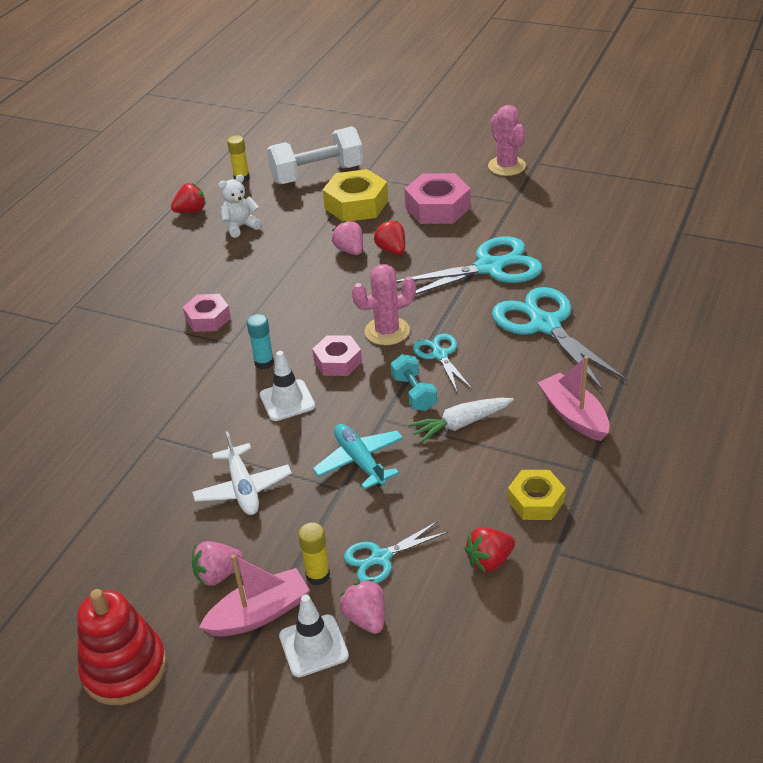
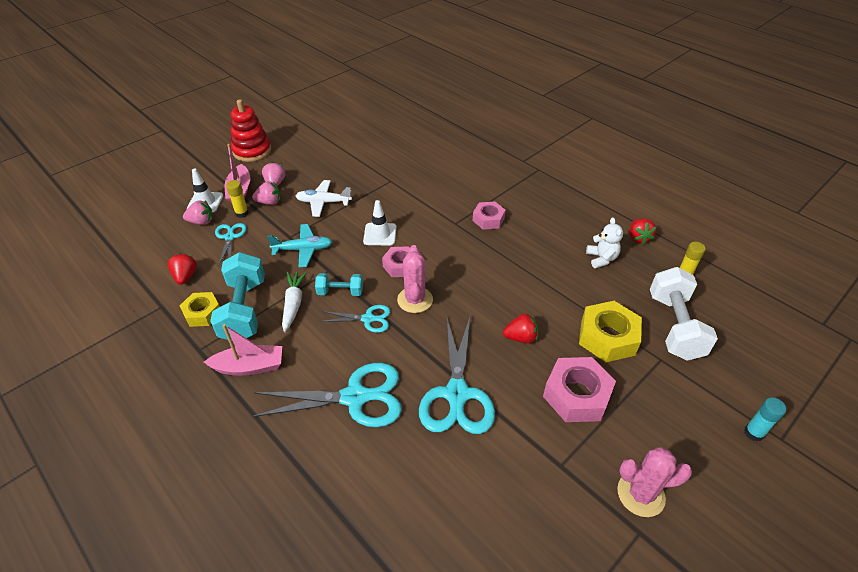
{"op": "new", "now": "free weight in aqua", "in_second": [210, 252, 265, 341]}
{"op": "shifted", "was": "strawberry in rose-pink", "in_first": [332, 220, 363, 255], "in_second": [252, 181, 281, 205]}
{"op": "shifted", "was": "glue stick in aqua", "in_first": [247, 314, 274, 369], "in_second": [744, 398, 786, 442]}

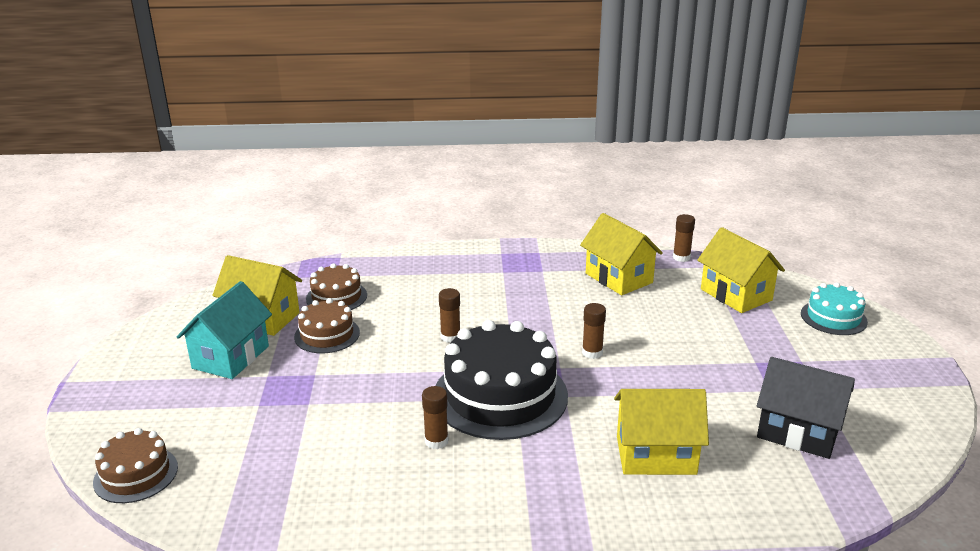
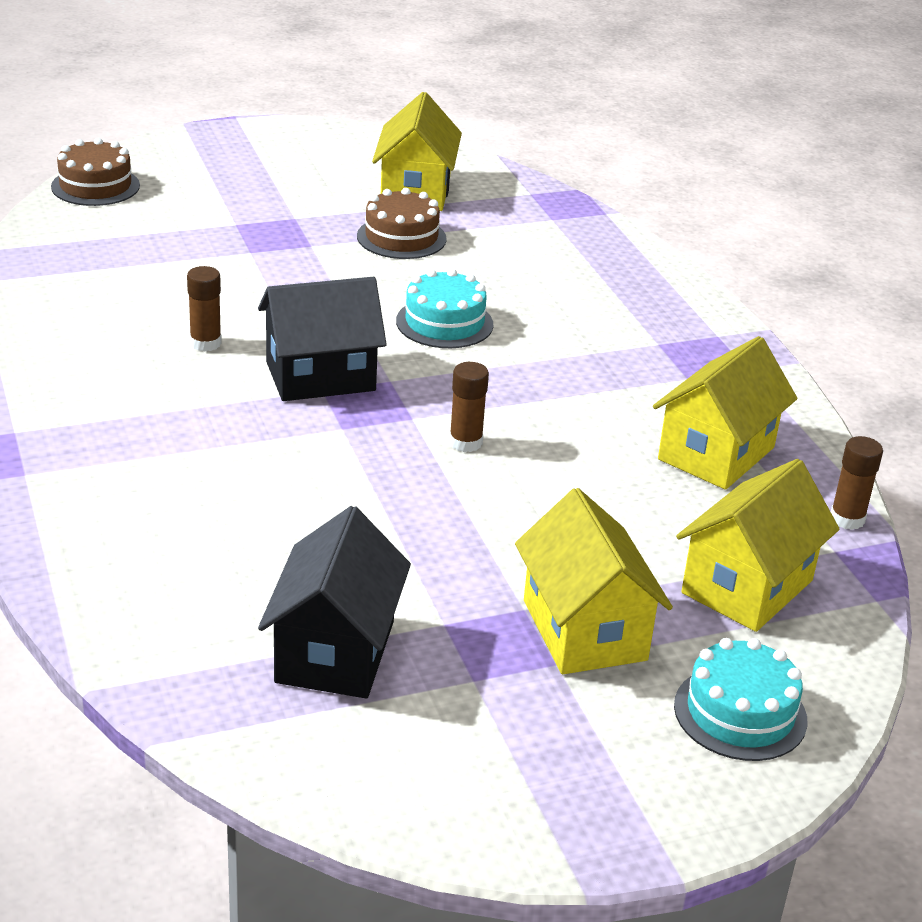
{"op": "swapped", "was": "gateau in black", "now": "toy house in black", "in_first": [435, 320, 568, 440], "in_second": [258, 277, 387, 401]}
{"op": "swapped", "was": "glue stick in dark brown", "now": "gateau in aqua", "in_first": [439, 288, 460, 343], "in_second": [396, 269, 493, 348]}
{"op": "shifted", "was": "toy house in golden", "in_first": [614, 389, 709, 475], "in_second": [515, 488, 673, 674]}
{"op": "gone", "was": "toy house in aqua", "in_first": [177, 281, 272, 379]}
{"op": "gone", "was": "gateau in dark brown", "in_first": [306, 263, 367, 310]}

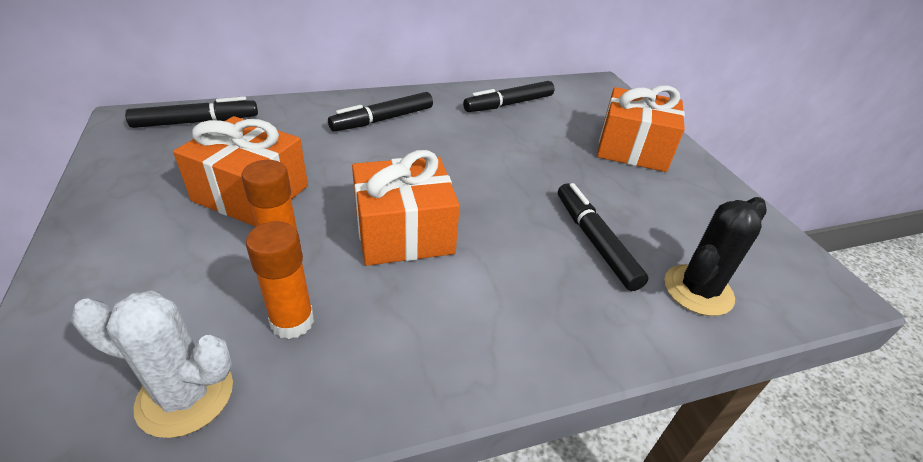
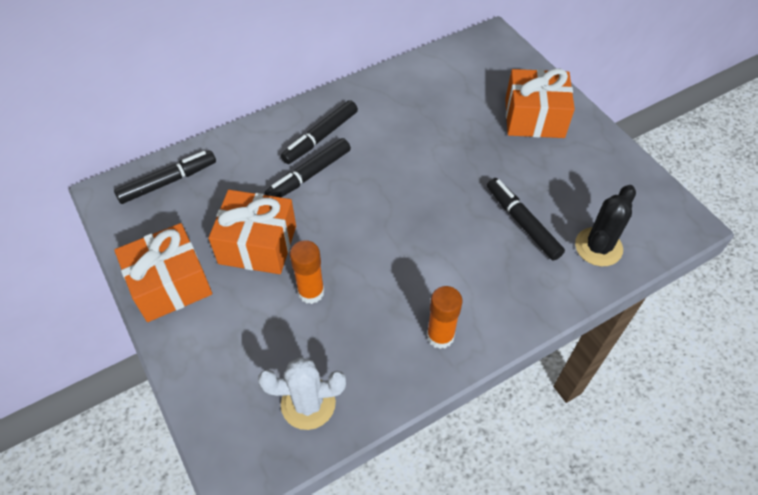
{"op": "shifted", "was": "present in orange-coloured", "in_first": [352, 150, 460, 266], "in_second": [114, 223, 212, 322]}
{"op": "shifted", "was": "marker pen in black", "in_first": [463, 81, 554, 112], "in_second": [265, 138, 351, 197]}
{"op": "shifted", "was": "glue stick in orange-coloured", "in_first": [246, 221, 314, 339], "in_second": [427, 286, 462, 349]}

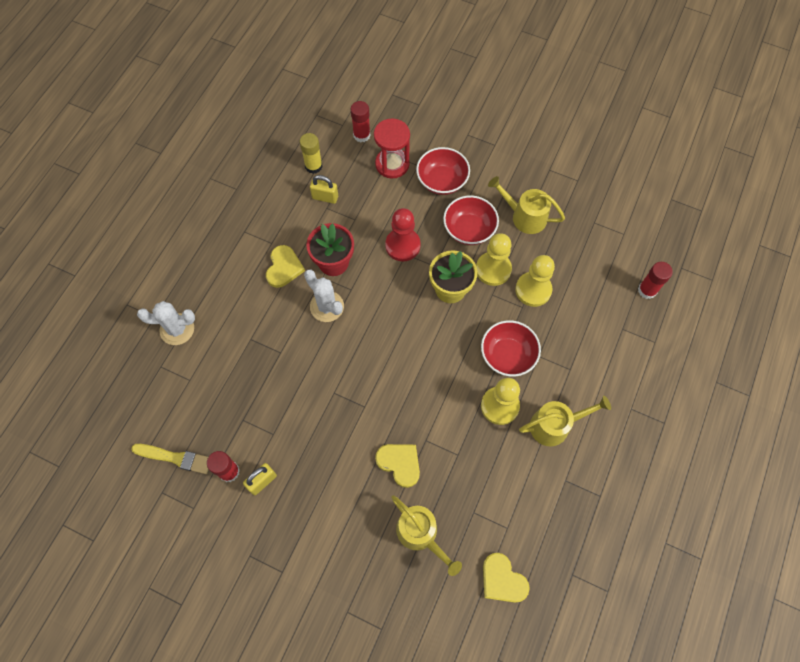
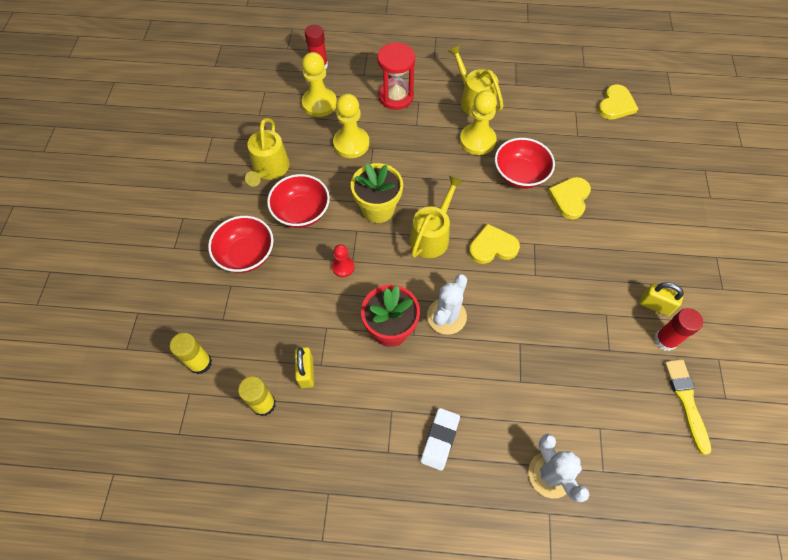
{"op": "repainted", "was": "glue stick in crimson", "now": "glue stick in golden", "in_first": [351, 101, 370, 142], "in_second": [170, 333, 212, 374]}
{"op": "shifted", "was": "pawn in golden", "in_first": [476, 233, 512, 286], "in_second": [302, 52, 337, 117]}
{"op": "scaled", "was": "pawn in crimson", "in_first": [385, 208, 421, 261], "in_second": [332, 244, 354, 277], "ratio": 0.55}
{"op": "shifted", "was": "sandglass in crimson", "in_first": [374, 118, 410, 178], "in_second": [377, 42, 415, 110]}
{"op": "shifted", "was": "watering can in golden", "in_first": [391, 495, 462, 576], "in_second": [410, 176, 463, 258]}
{"op": "new", "now": "gum eraser in pure white", "in_second": [421, 408, 460, 471]}
{"op": "shifted", "was": "heart in golden", "in_first": [266, 245, 305, 288], "in_second": [469, 223, 520, 264]}
{"op": "shifted", "was": "serving bowl in crimson", "in_first": [481, 320, 541, 377], "in_second": [495, 138, 555, 189]}

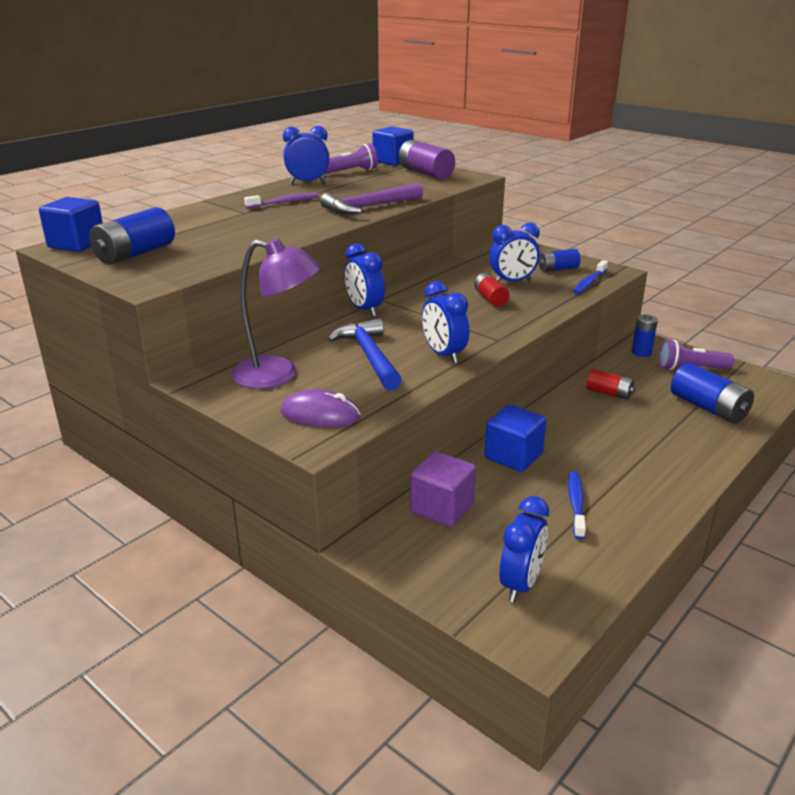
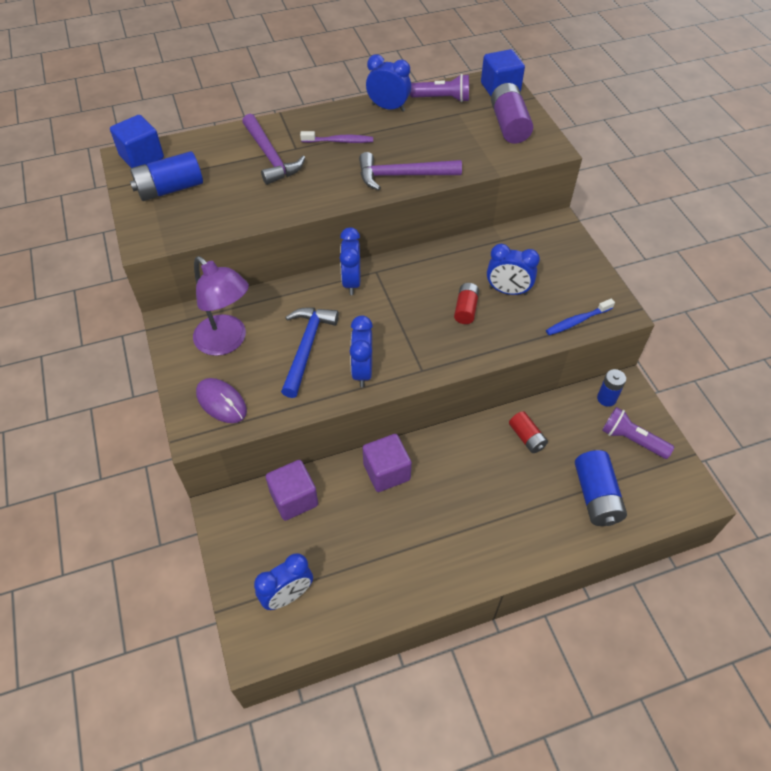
{"op": "new", "now": "hammer in violet", "in_second": [242, 114, 305, 185]}
{"op": "repainted", "was": "cube in blue", "now": "cube in violet", "in_first": [484, 404, 546, 472], "in_second": [363, 434, 412, 492]}
{"op": "gone", "was": "power cell in blue", "in_first": [538, 249, 580, 272]}
{"op": "gone", "was": "tooth brush in blue", "in_first": [568, 471, 586, 539]}

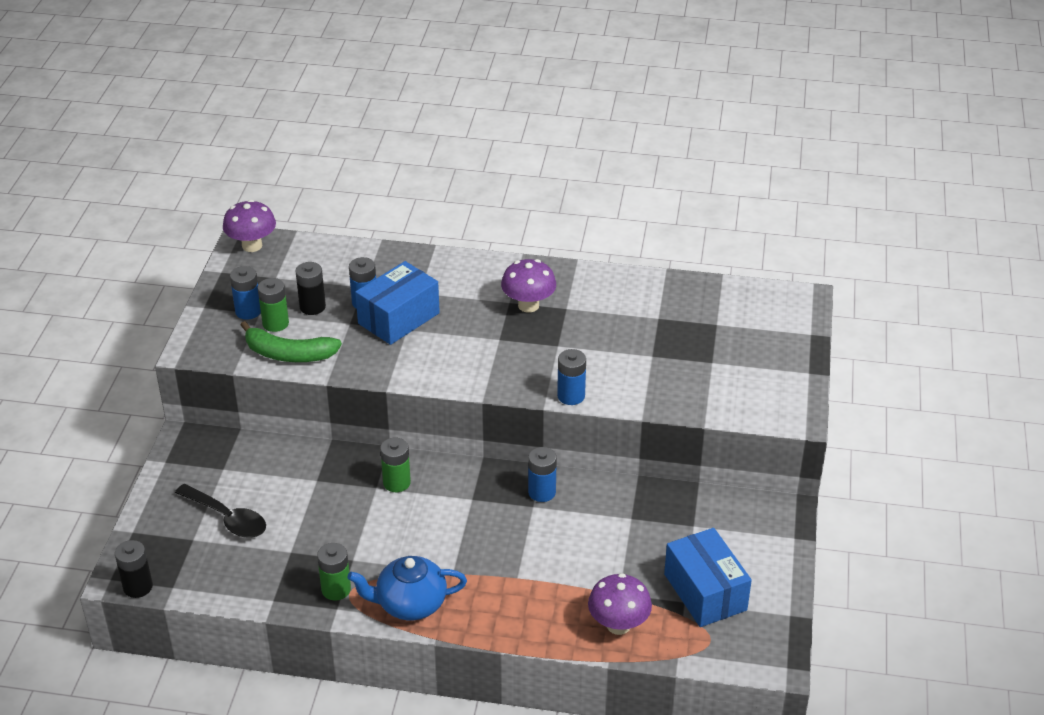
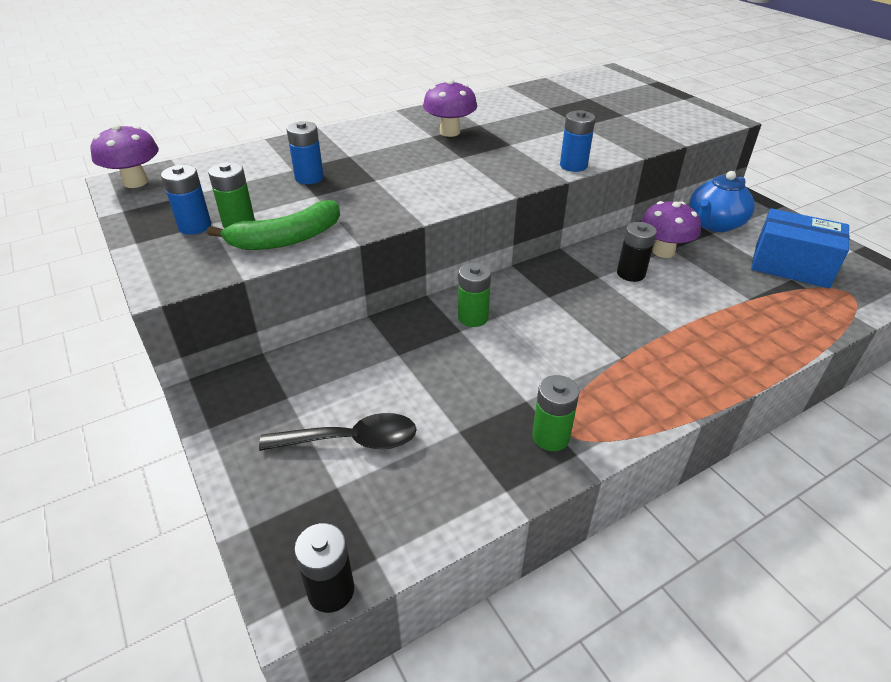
{"op": "shifted", "was": "power cell in black", "in_first": [296, 262, 326, 315], "in_second": [617, 222, 657, 282]}
{"op": "shifted", "was": "toadstool in violet", "in_first": [588, 573, 652, 635], "in_second": [641, 201, 701, 258]}
{"op": "shifted", "was": "tea pot in blue", "in_first": [347, 556, 467, 620], "in_second": [689, 171, 755, 232]}
{"op": "gone", "was": "parcel in blue", "in_first": [355, 261, 440, 345]}
{"op": "gone", "was": "power cell in blue", "in_first": [528, 447, 557, 502]}

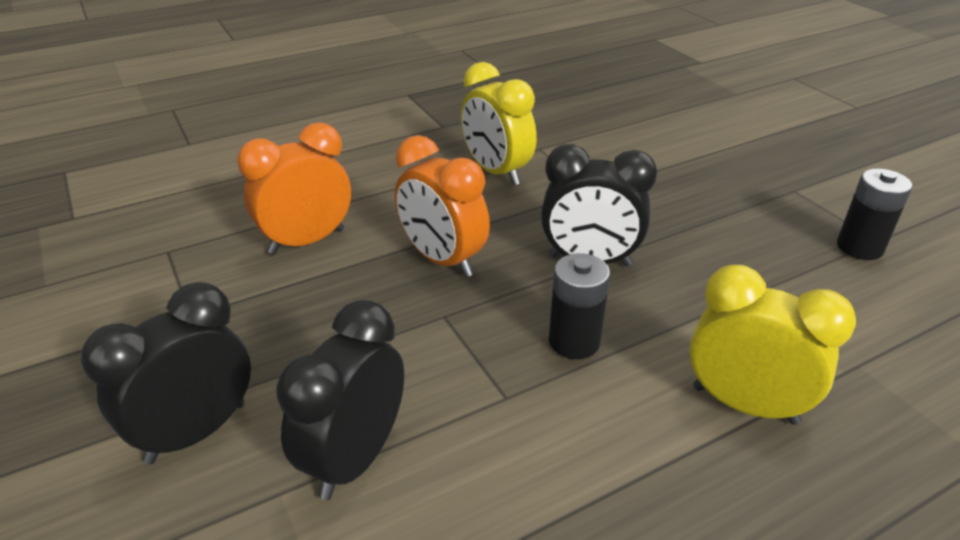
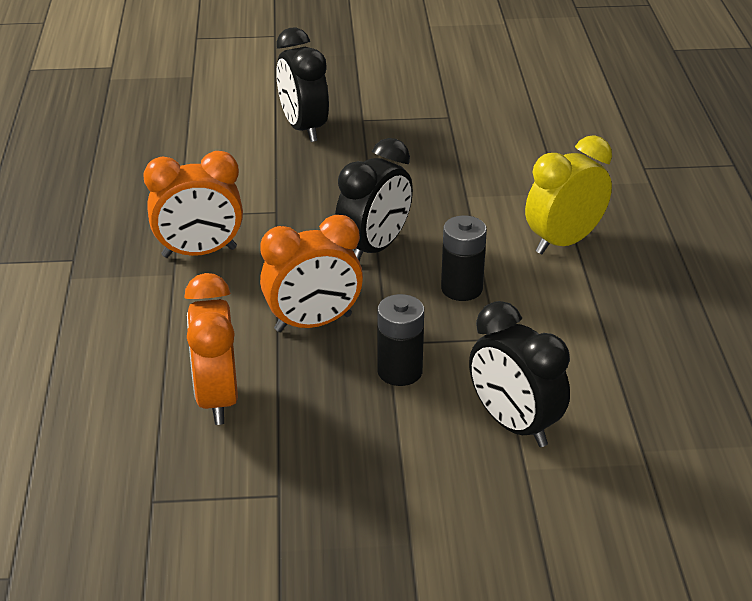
{"op": "repainted", "was": "bedside clock in golden", "now": "bedside clock in orange-coloured", "in_first": [461, 62, 537, 185], "in_second": [143, 151, 243, 258]}
{"op": "shifted", "was": "bedside clock in black", "in_first": [80, 282, 251, 464], "in_second": [276, 28, 329, 142]}
{"op": "shifted", "was": "power cell in black", "in_first": [837, 168, 912, 260], "in_second": [377, 294, 424, 386]}

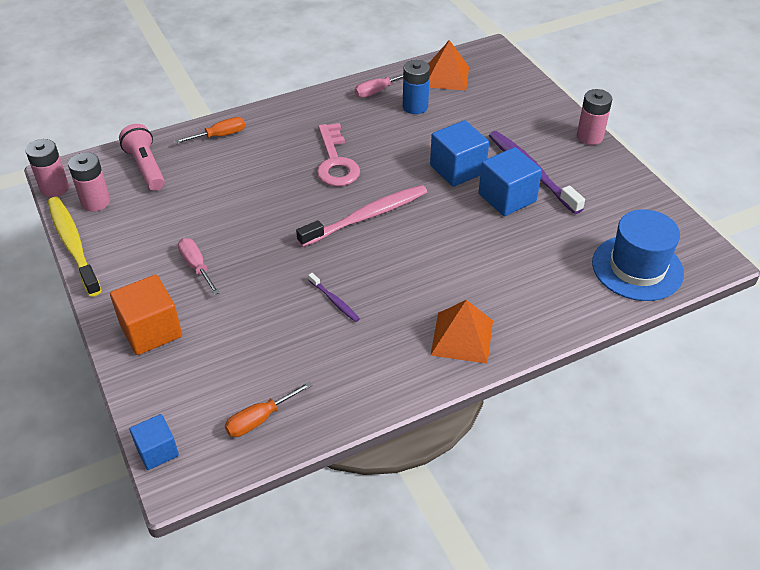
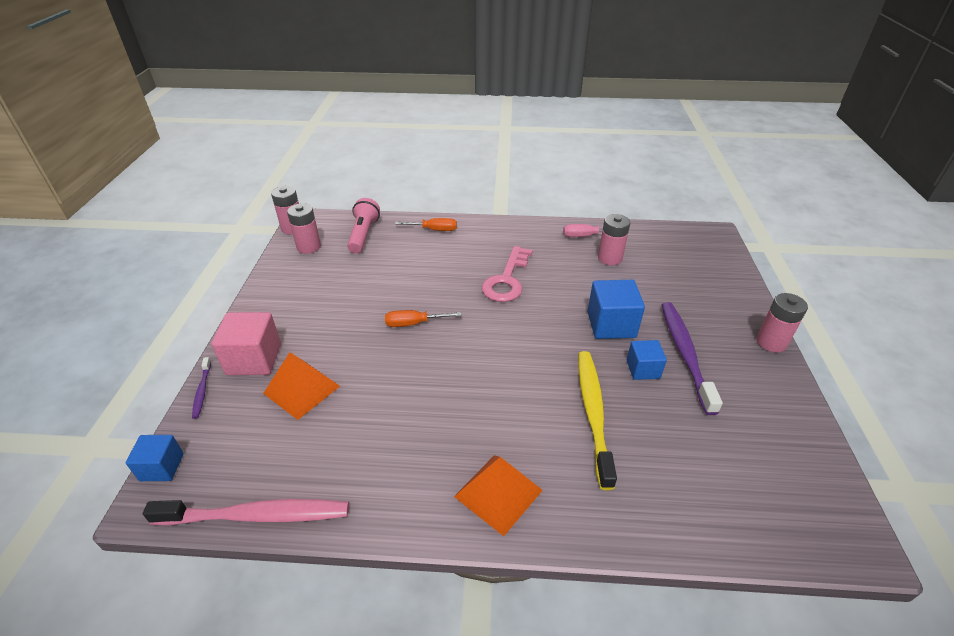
{"op": "shifted", "was": "tooth brush in rose-pink", "in_first": [296, 185, 427, 247], "in_second": [143, 499, 349, 525]}
{"op": "shifted", "was": "tooth brush in violet", "in_first": [308, 273, 360, 322], "in_second": [192, 357, 211, 419]}
{"op": "repainted", "was": "cube in orange-coloured", "now": "cube in rose-pink", "in_first": [110, 274, 182, 355], "in_second": [211, 312, 281, 375]}
{"op": "shifted", "was": "pyramid in orange-coloured", "in_first": [428, 40, 469, 91], "in_second": [263, 352, 340, 420]}
{"op": "shifted", "was": "flat screwdriver in orange-coloured", "in_first": [225, 382, 312, 437], "in_second": [385, 310, 462, 327]}
{"op": "shifted", "was": "tooth brush in golden", "in_first": [48, 197, 102, 297], "in_second": [578, 351, 617, 490]}
{"op": "repainted", "was": "power cell in blue", "now": "power cell in rose-pink", "in_first": [403, 60, 430, 114], "in_second": [598, 214, 630, 265]}
{"op": "scaled", "was": "cube in blue", "in_first": [479, 147, 542, 216], "in_second": [627, 340, 667, 380], "ratio": 0.61}
{"op": "gone", "was": "flat screwdriver in rose-pink", "in_first": [178, 238, 220, 295]}
{"op": "gone", "was": "top hat in blue", "in_first": [592, 209, 684, 301]}

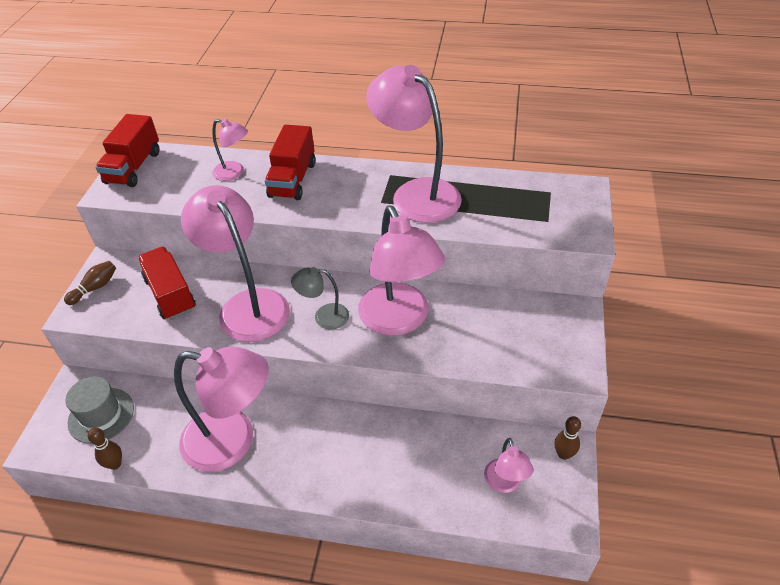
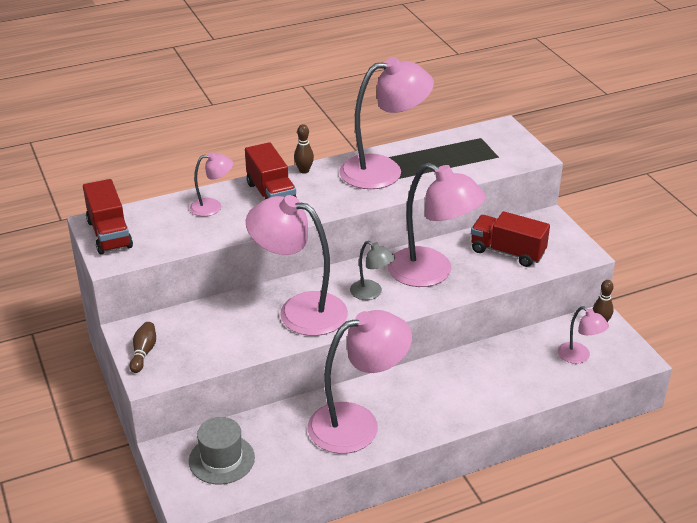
{"op": "shifted", "was": "bowling pin in dark brown", "in_first": [88, 428, 122, 470], "in_second": [294, 124, 314, 174]}
{"op": "rotated", "was": "lamp in rose-pink", "in_first": [366, 65, 462, 223], "in_second": [339, 57, 434, 189], "clockwise": 150}
{"op": "rotated", "was": "lamp in grey", "in_first": [291, 267, 349, 330], "in_second": [350, 241, 395, 300], "clockwise": -105}
{"op": "shifted", "was": "lorry in crimson", "in_first": [138, 247, 196, 320], "in_second": [471, 211, 550, 267]}

